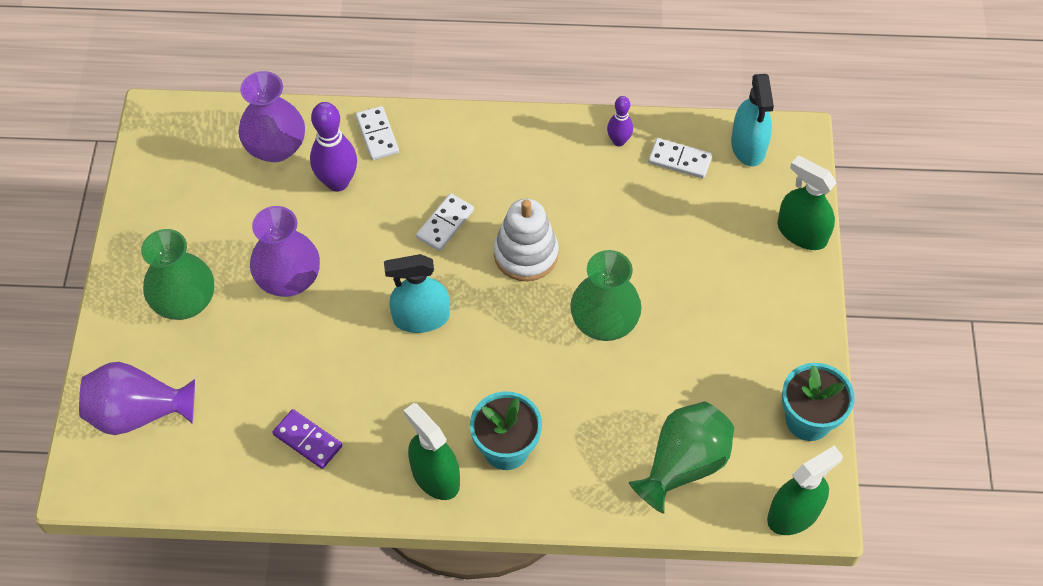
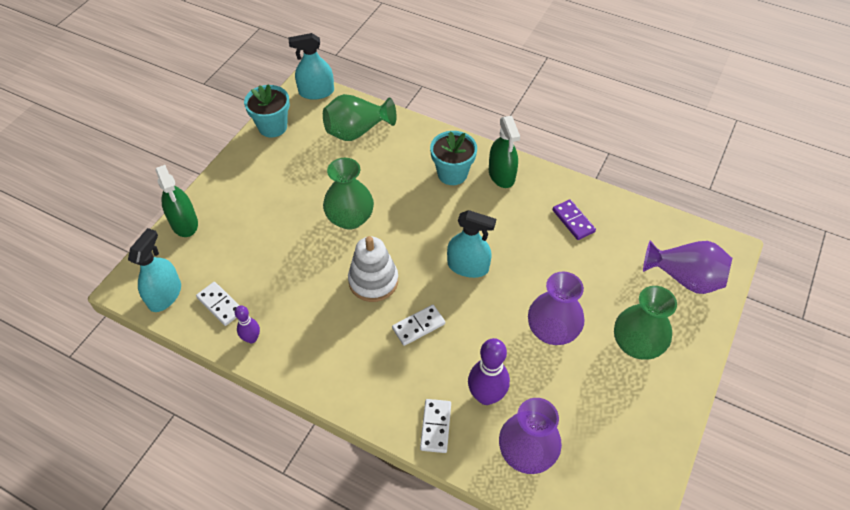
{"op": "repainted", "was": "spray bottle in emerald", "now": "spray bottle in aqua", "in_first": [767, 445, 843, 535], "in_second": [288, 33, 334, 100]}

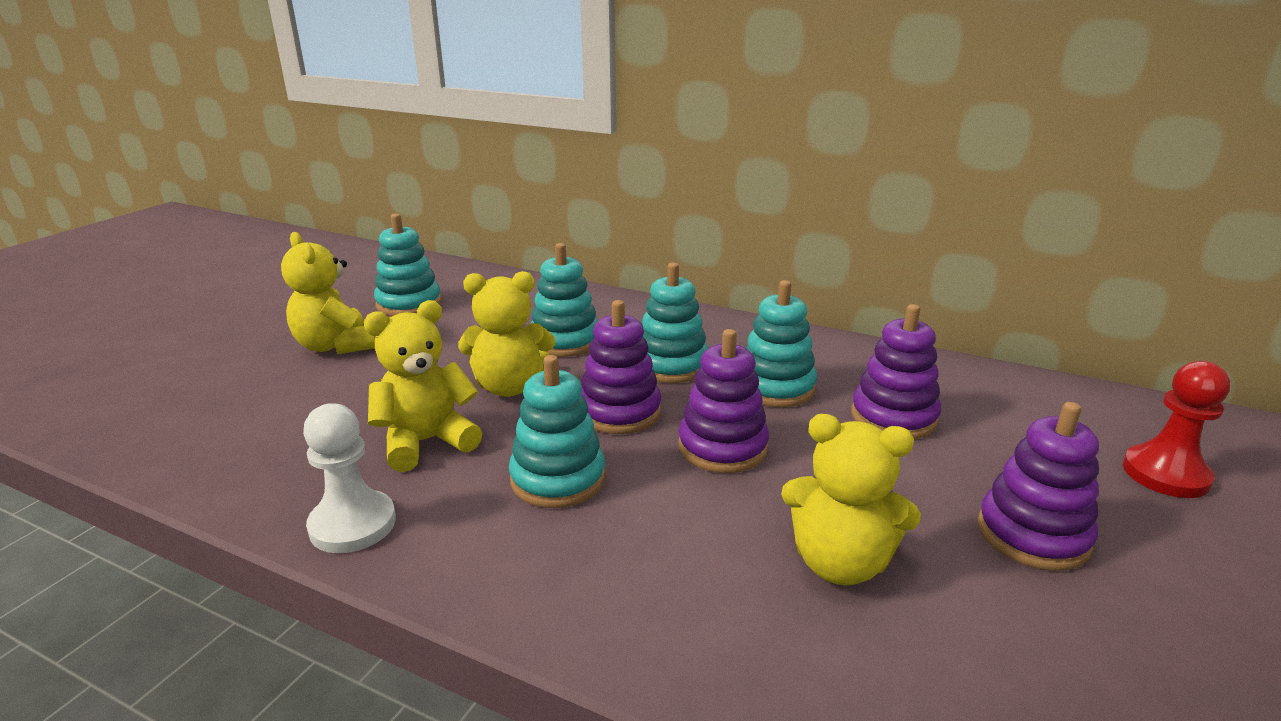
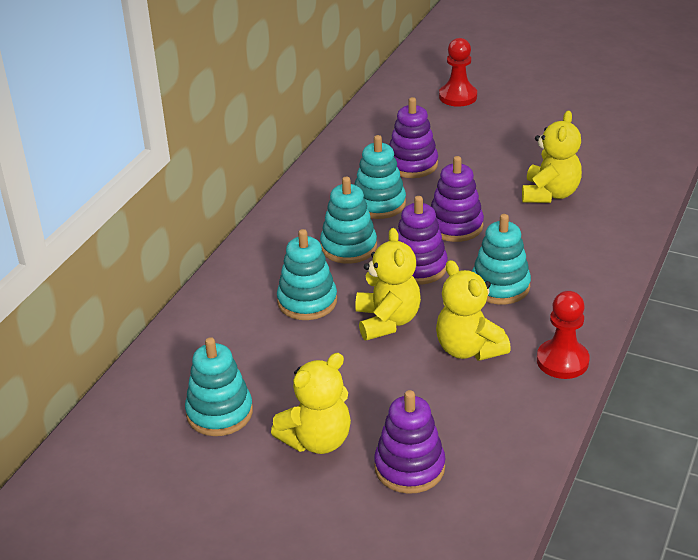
{"op": "shifted", "was": "stacking toy in violet", "in_first": [977, 402, 1099, 571], "in_second": [374, 390, 445, 494]}
{"op": "repainted", "was": "pawn in pure white", "now": "pawn in crimson", "in_first": [303, 403, 396, 553], "in_second": [537, 291, 590, 379]}

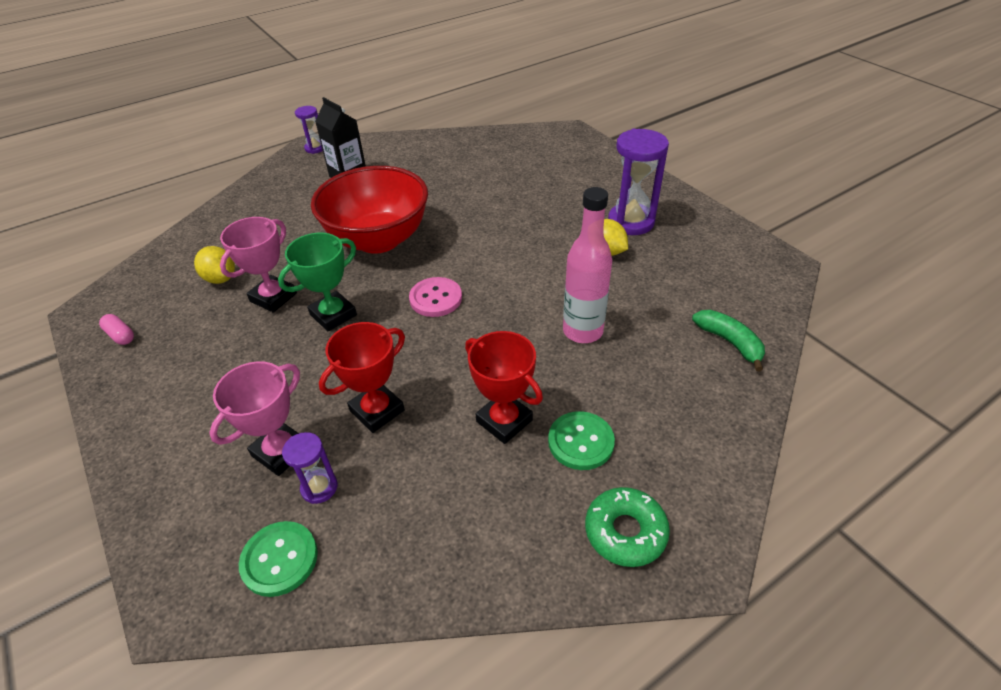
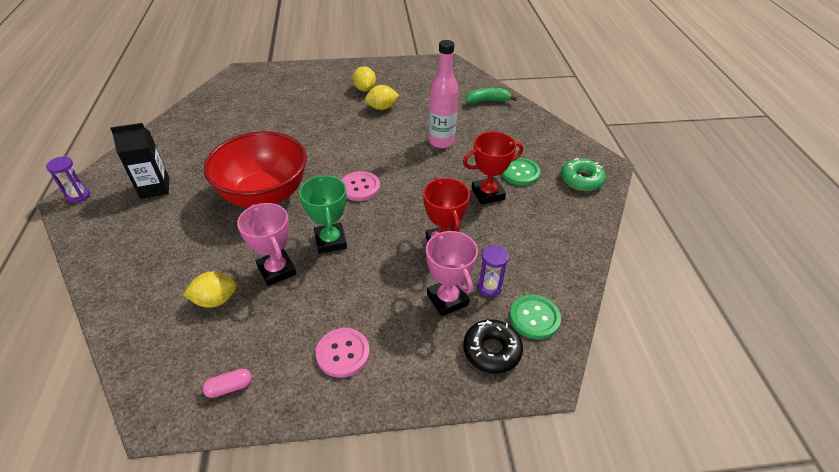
{"op": "new", "now": "shirt button in rose-pink", "in_second": [316, 328, 370, 378]}
{"op": "swapped", "was": "sandglass in violet", "now": "lemon in golden", "in_first": [608, 129, 669, 235], "in_second": [353, 66, 376, 91]}
{"op": "new", "now": "doughnut in black", "in_second": [463, 319, 523, 374]}

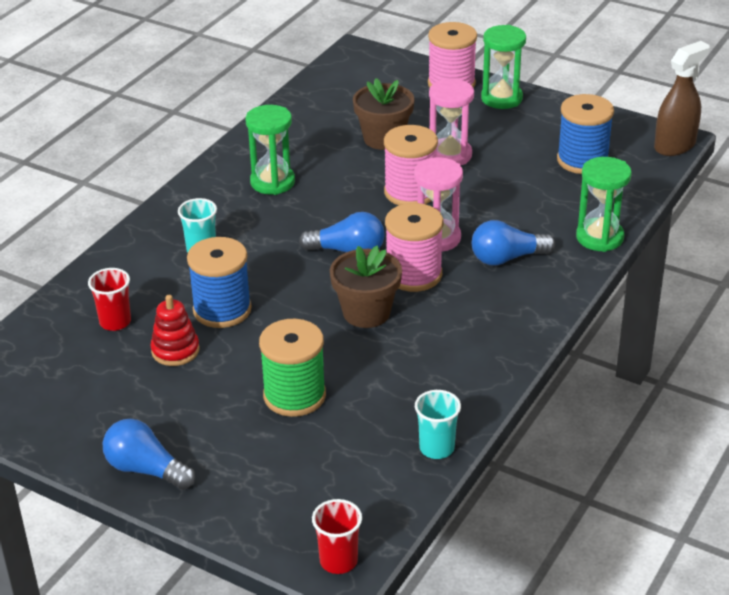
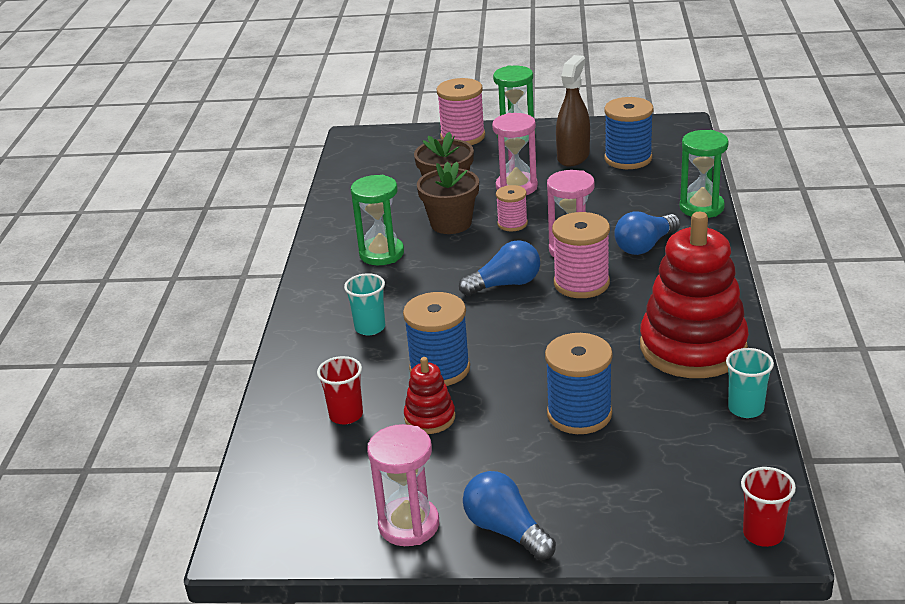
{"op": "new", "now": "sandglass in rose-pink", "in_second": [367, 424, 439, 546]}
{"op": "shifted", "was": "potted plant in dark brown", "in_first": [330, 245, 402, 328], "in_second": [417, 162, 479, 234]}
{"op": "rotated", "was": "bulb in blue", "in_first": [103, 419, 195, 490], "in_second": [463, 471, 556, 560], "clockwise": 45}
{"op": "scaled", "was": "bobbin in rose-pink", "in_first": [384, 125, 438, 205], "in_second": [496, 185, 528, 231], "ratio": 0.59}
{"op": "repainted", "was": "bobbin in emerald", "now": "bobbin in blue", "in_first": [259, 319, 326, 417], "in_second": [545, 333, 613, 434]}
{"op": "shifted", "was": "spray bottle in dark brown", "in_first": [654, 41, 710, 156], "in_second": [556, 55, 590, 167]}
{"op": "new", "now": "stacking toy in crimson", "in_second": [640, 212, 749, 378]}

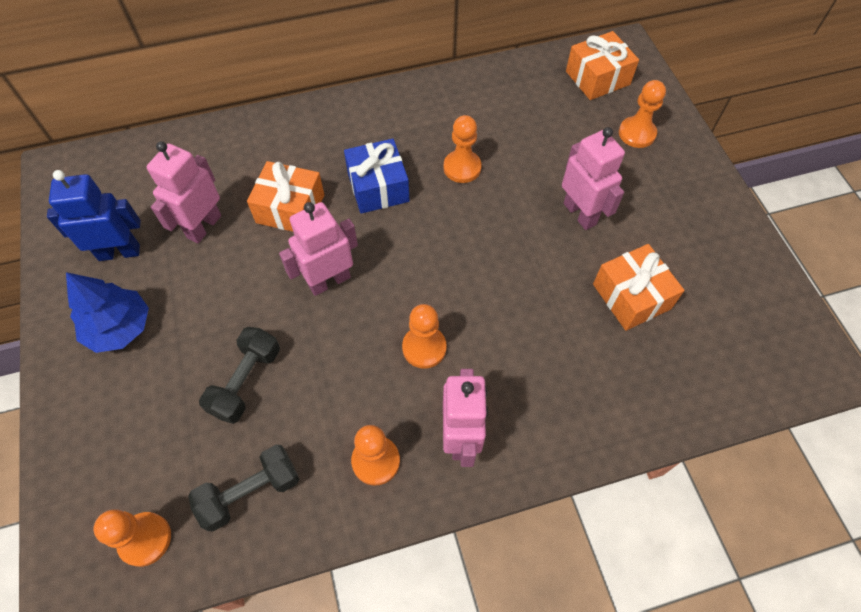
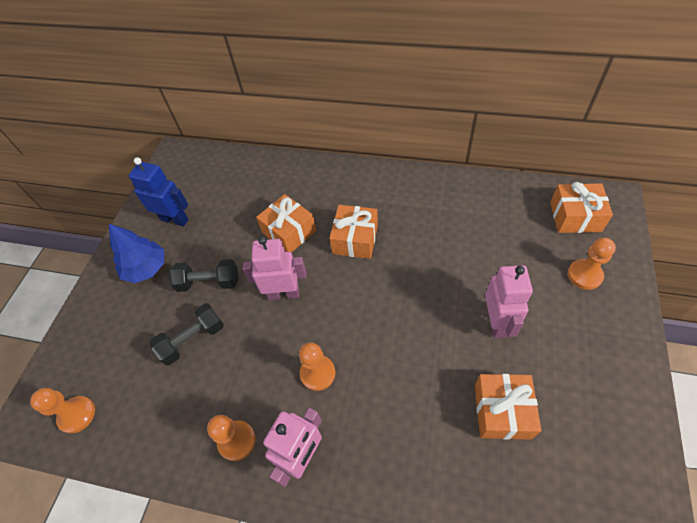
{"op": "shifted", "was": "free weight in black", "in_first": [188, 445, 300, 532], "in_second": [169, 259, 238, 292]}
{"op": "repainted", "was": "present in blue", "now": "present in orange-coloured", "in_first": [344, 139, 410, 214], "in_second": [329, 205, 378, 259]}
{"op": "gone", "was": "toy robot in rose-pink", "in_first": [146, 141, 221, 243]}
{"op": "gone", "was": "pawn in orange-coloured", "in_first": [444, 115, 482, 183]}

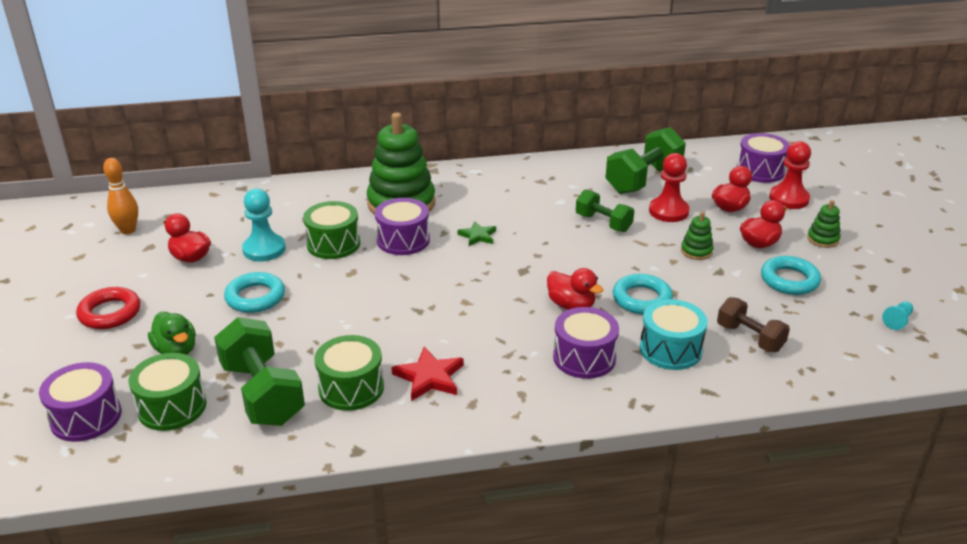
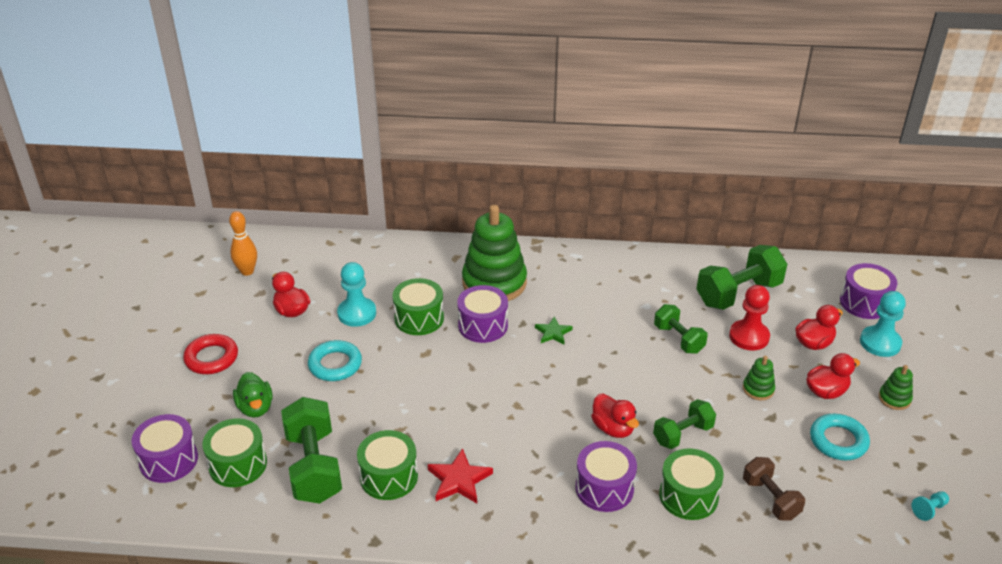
{"op": "swapped", "was": "ring in aqua", "now": "free weight in emerald", "in_first": [613, 274, 673, 315], "in_second": [653, 399, 716, 449]}
{"op": "repainted", "was": "drum in aqua", "now": "drum in emerald", "in_first": [640, 299, 707, 370], "in_second": [659, 448, 724, 520]}
{"op": "repainted", "was": "pawn in crimson", "now": "pawn in aqua", "in_first": [769, 141, 811, 209], "in_second": [860, 291, 906, 357]}

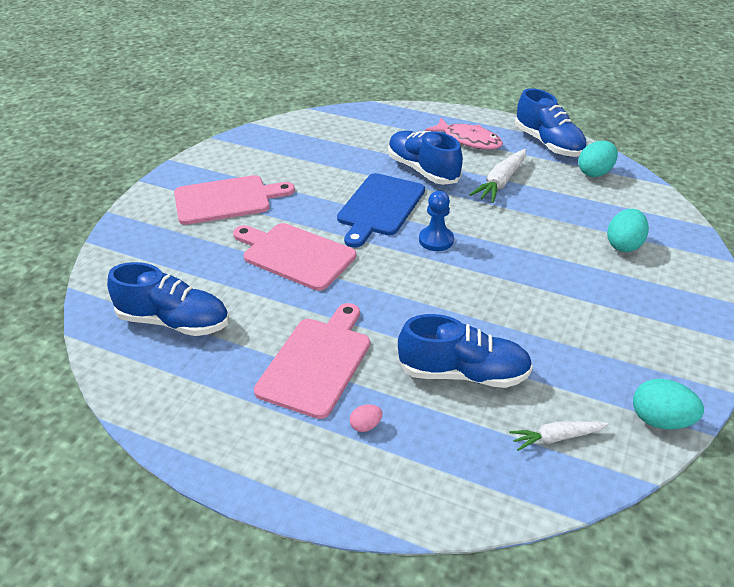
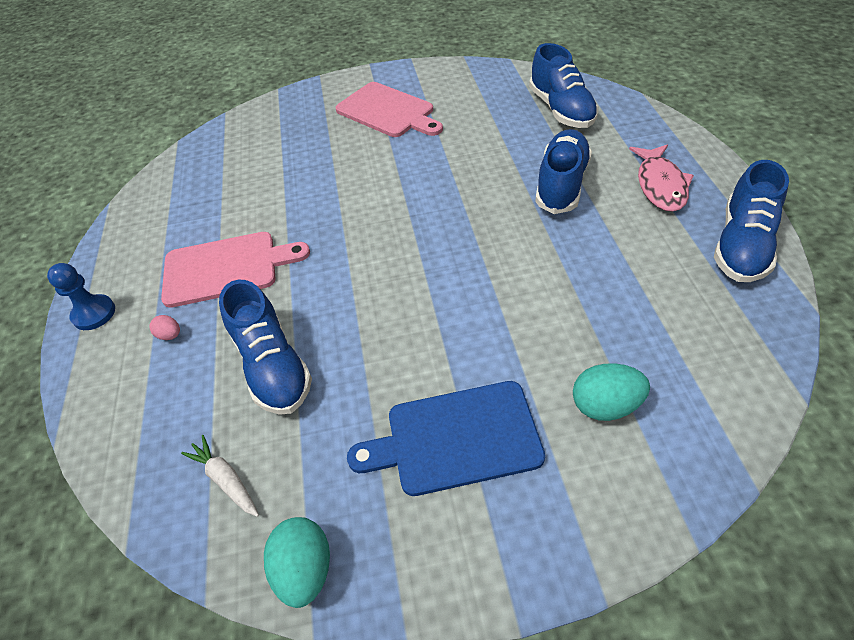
{"op": "shifted", "was": "pawn in blue", "in_first": [419, 191, 454, 251], "in_second": [47, 263, 115, 330]}
{"op": "shifted", "was": "cutting board in blue", "in_first": [337, 173, 425, 248], "in_second": [347, 381, 545, 496]}
{"op": "shifted", "was": "shoe in blue", "in_first": [107, 262, 229, 336], "in_second": [529, 43, 599, 128]}
{"op": "gone", "was": "cutting board in rose-pink", "in_first": [233, 223, 356, 291]}
{"op": "gone", "was": "toy carrot in pure white", "in_first": [469, 149, 526, 203]}
{"op": "gone", "was": "egg shape in aqua", "in_first": [578, 141, 618, 177]}

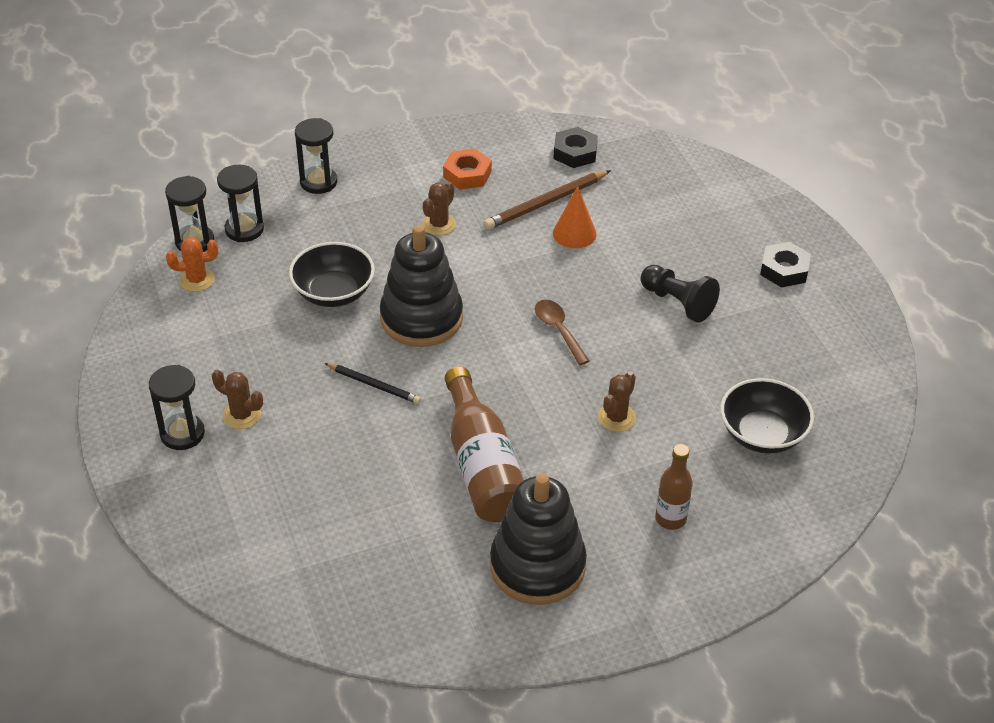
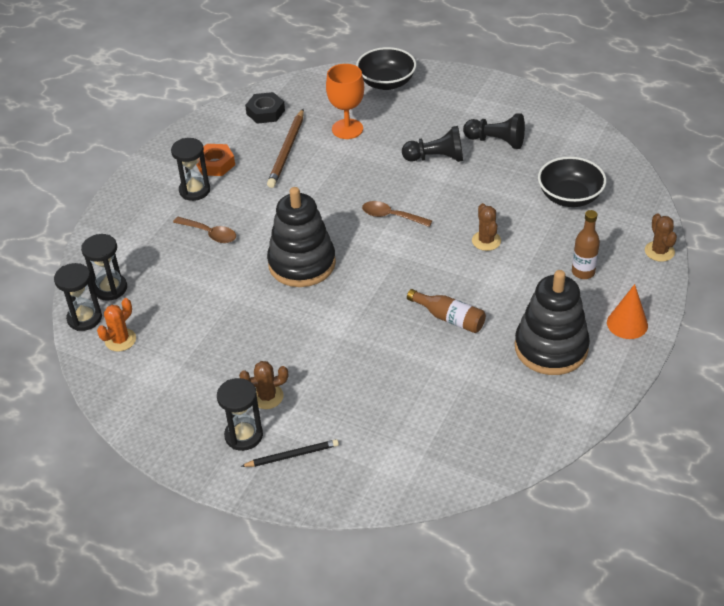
{"op": "shifted", "was": "sandglass in black", "in_first": [295, 118, 337, 194], "in_second": [171, 138, 210, 201]}
{"op": "new", "now": "spoon in dark brown", "in_second": [173, 217, 236, 243]}
{"op": "shifted", "was": "wooden pencil in black", "in_first": [325, 363, 421, 404], "in_second": [240, 439, 339, 467]}
{"op": "new", "now": "goblet in orange-coloured", "in_second": [326, 64, 364, 139]}
{"op": "shifted", "was": "serving bowl in black", "in_first": [289, 242, 375, 307], "in_second": [356, 47, 416, 90]}
{"op": "scaled", "was": "drink bottle in dark brown", "in_first": [445, 366, 524, 522], "in_second": [407, 289, 486, 333], "ratio": 0.57}
{"op": "new", "now": "pawn in black", "in_second": [463, 113, 525, 149]}
{"op": "shifted", "was": "solid cone in orange-coloured", "in_first": [553, 186, 597, 248], "in_second": [607, 284, 648, 339]}
{"op": "shifted", "was": "cactus in dark brown", "in_first": [422, 182, 456, 235], "in_second": [645, 213, 677, 262]}
{"op": "gone", "was": "hexagon nut in black", "in_first": [760, 242, 811, 288]}

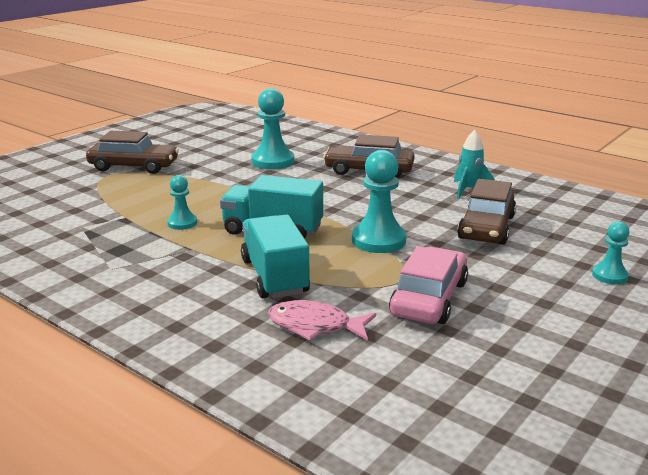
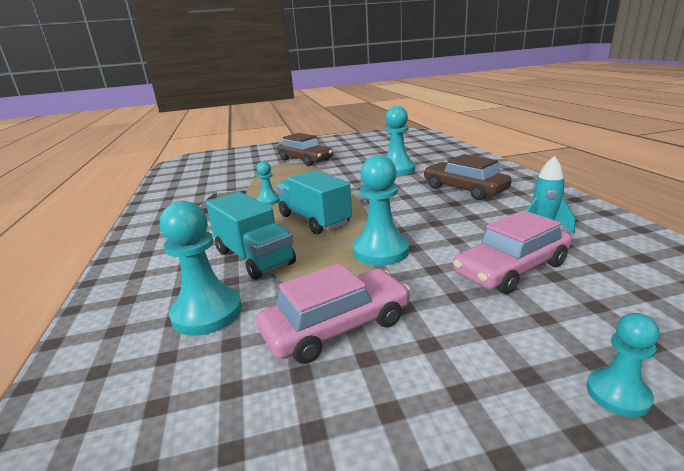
{"op": "swapped", "was": "fish in rose-pink", "now": "pawn in aqua", "in_first": [268, 300, 376, 341], "in_second": [160, 201, 242, 336]}
{"op": "rotated", "was": "lorry in aqua", "in_first": [241, 214, 310, 298], "in_second": [206, 192, 296, 280], "clockwise": 120}
{"op": "repainted", "was": "car in dark brown", "now": "car in rose-pink", "in_first": [457, 179, 516, 245], "in_second": [453, 210, 572, 294]}

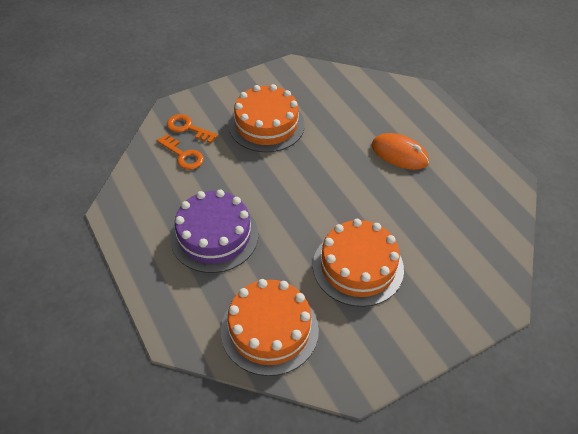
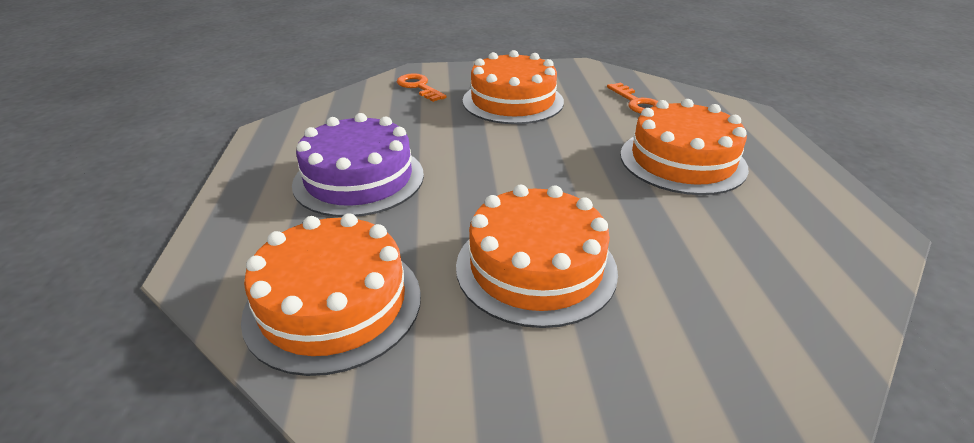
{"op": "shifted", "was": "key in orange-coloured", "in_first": [157, 134, 204, 170], "in_second": [607, 83, 659, 114]}
{"op": "swapped", "was": "mouse in orange-coloured", "now": "gateau in orange-coloured", "in_first": [371, 133, 429, 170], "in_second": [620, 99, 749, 195]}

